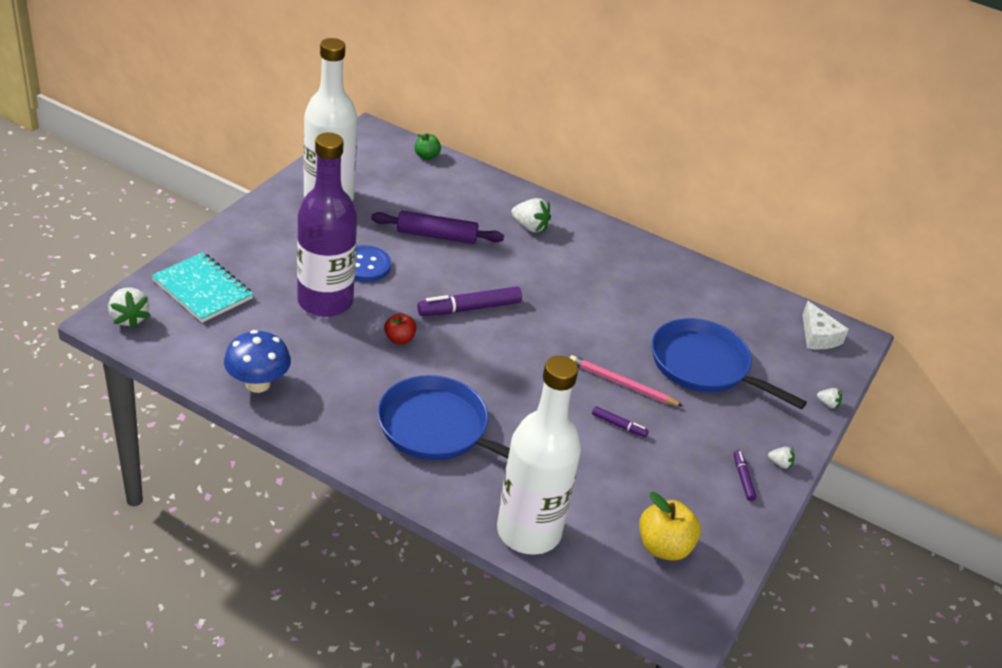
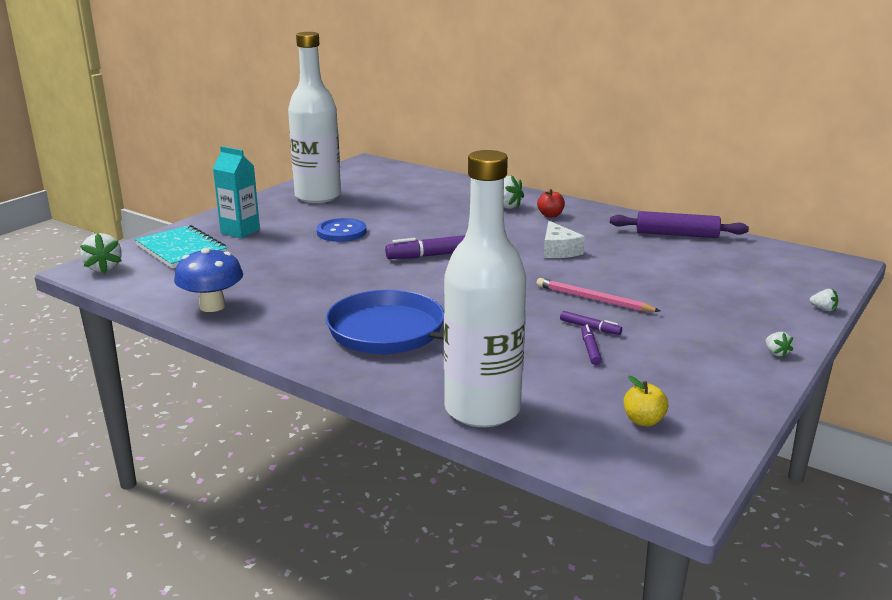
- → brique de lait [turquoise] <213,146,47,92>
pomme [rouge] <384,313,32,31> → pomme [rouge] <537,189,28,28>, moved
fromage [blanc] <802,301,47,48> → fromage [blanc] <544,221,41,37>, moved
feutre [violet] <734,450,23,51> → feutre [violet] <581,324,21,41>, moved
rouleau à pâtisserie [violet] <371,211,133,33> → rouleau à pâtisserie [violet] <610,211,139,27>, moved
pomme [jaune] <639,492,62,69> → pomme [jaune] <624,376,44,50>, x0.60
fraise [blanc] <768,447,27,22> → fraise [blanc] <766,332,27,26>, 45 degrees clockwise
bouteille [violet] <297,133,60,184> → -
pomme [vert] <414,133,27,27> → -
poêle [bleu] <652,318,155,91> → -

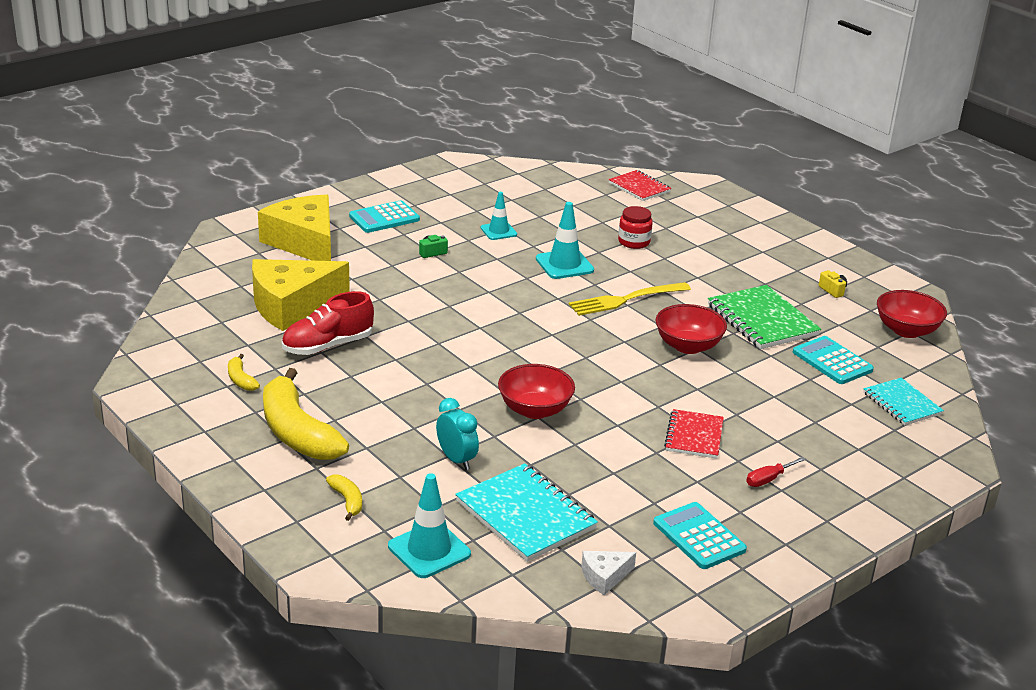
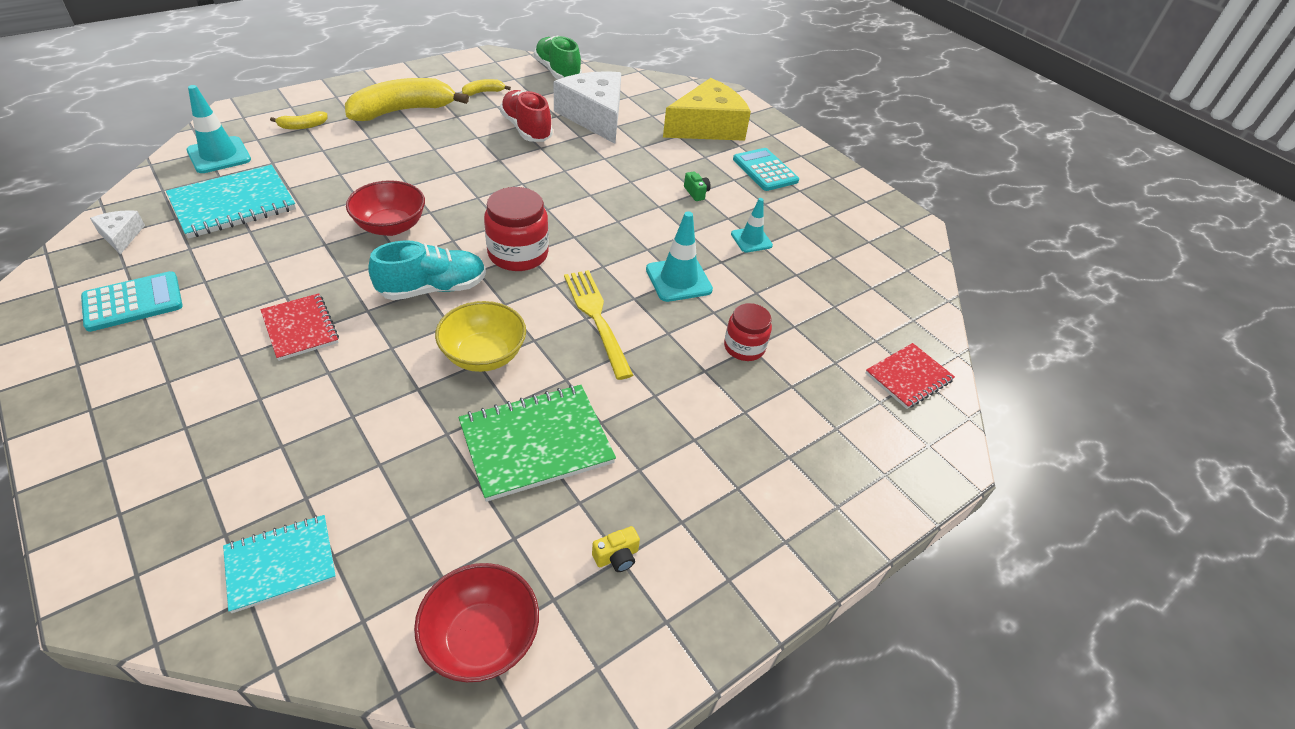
carnet [rouge] <664,409,60,49> → carnet [rouge] <260,293,79,68>, 45 degrees clockwise
- → chaussure [turquoise] <368,240,118,60>
bol [rouge] <656,304,71,50> → bol [jaune] <435,301,91,71>
- → bocal [rouge] <484,187,65,84>
- → chaussure [vert] <534,36,48,43>
fromage [jaune] <252,259,98,72> → fromage [blanc] <553,71,68,73>
réveil [turquoise] <436,398,43,72> → -
tournevis [rouge] <746,457,60,30> → -
calculatrice [turquoise] <793,336,81,48> → -

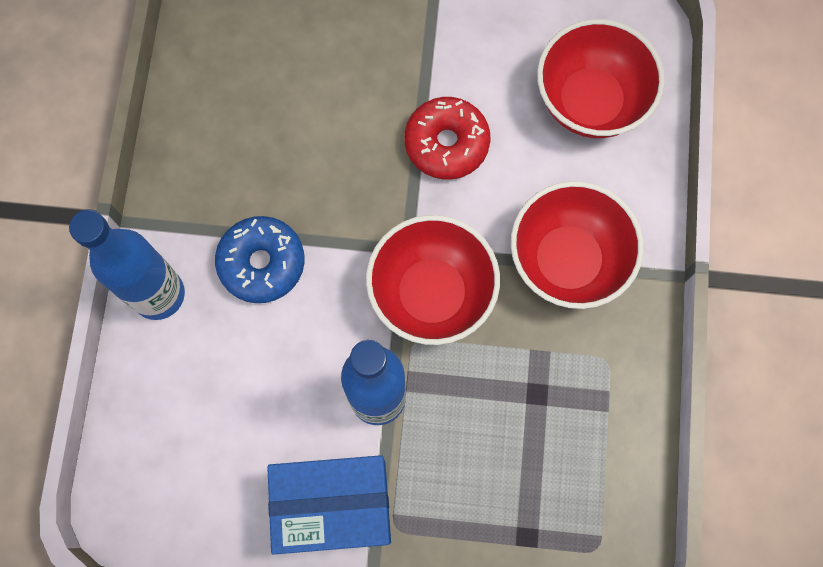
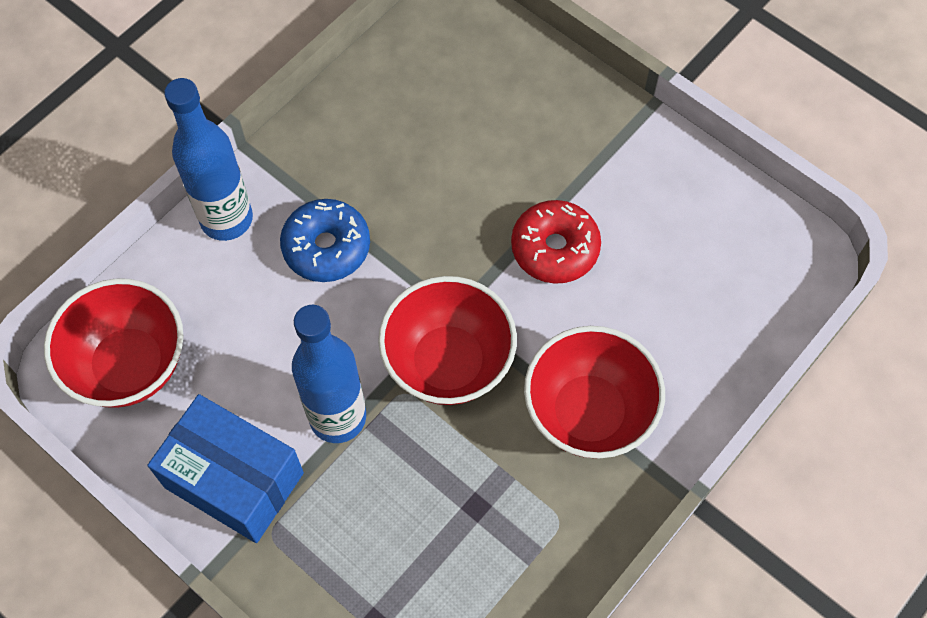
bol [rouge] <537,19,128,119> → bol [rouge] <44,278,140,130>, moved

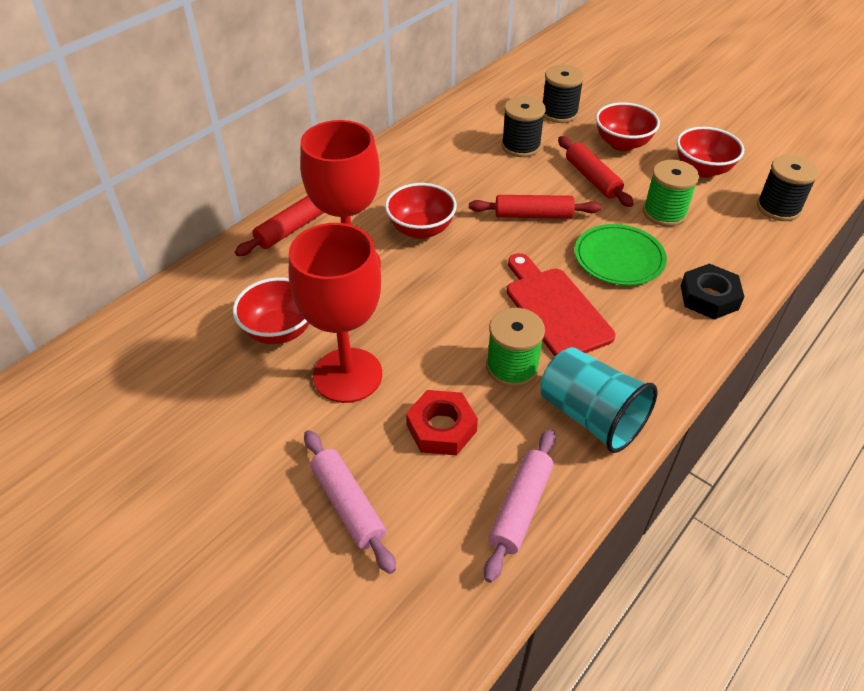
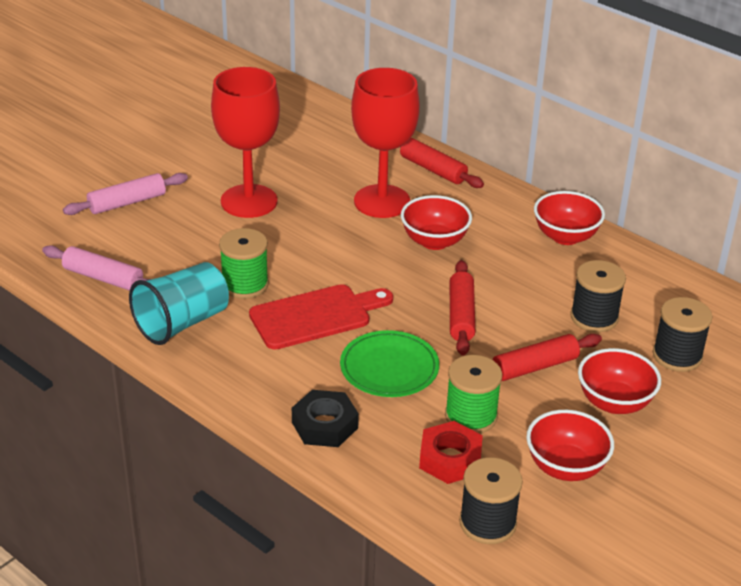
écrou [rouge] <406,390,72,65> → écrou [rouge] <419,421,64,63>, moved
bol [rouge] <233,277,76,67> → bol [rouge] <534,191,71,54>, moved

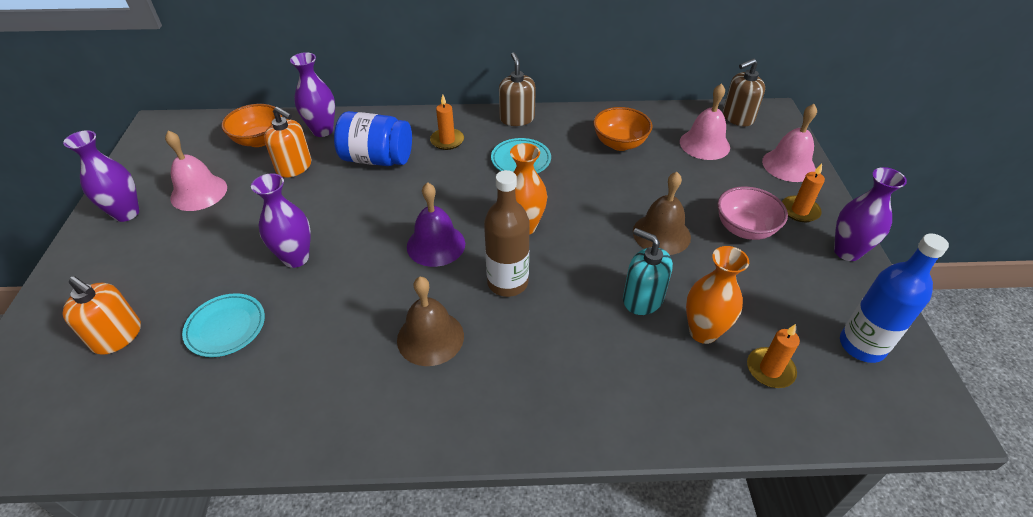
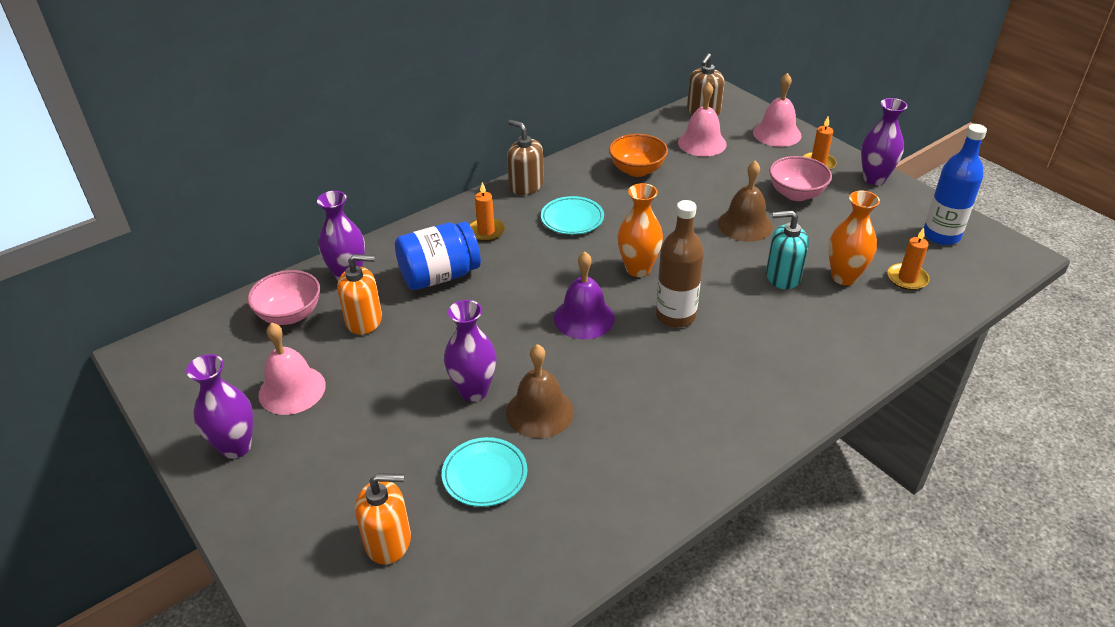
bol [orange] <221,104,61,43> → bol [rose] <247,270,73,55>
cloche [marron] <397,277,67,89> → cloche [marron] <506,344,68,94>, moved

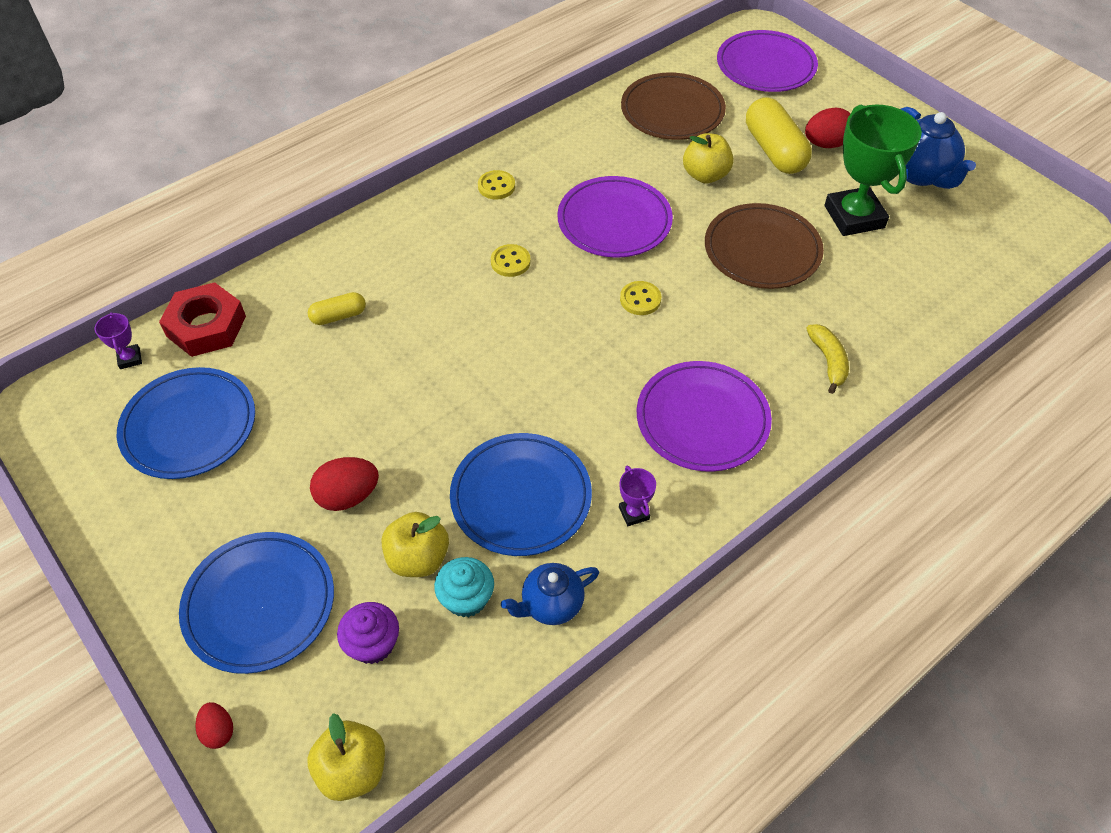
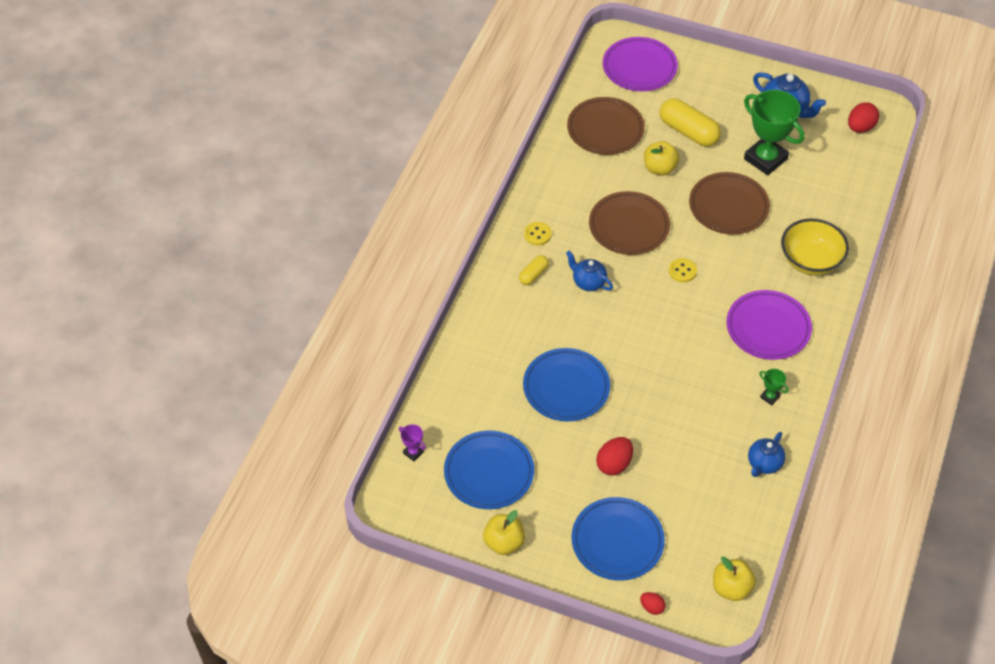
pomme [jaune] <381,512,68,65> → pomme [jaune] <483,510,42,45>, moved
gélule [jaune] <308,292,58,33> → gélule [jaune] <519,255,30,30>, moved
assiette [bleu] <450,433,142,123> → assiette [bleu] <523,348,87,73>, moved
bouton [jaune] <491,244,40,33> → théière [bleu] <566,251,47,40>
assiette [violet] <558,176,115,81> → assiette [marron] <589,191,81,64>
trophée [violet] <619,466,37,60> → trophée [vert] <759,369,30,36>
banane [jaune] <806,324,43,70> → bol [jaune] <781,219,68,56>
œuf [rouge] <805,107,46,41> → œuf [rouge] <848,102,31,31>, moved
écrou [rouge] <159,282,87,75> → -
muffin [violet] <337,602,62,62> → -
muffin [turquoise] <434,557,60,61> → -

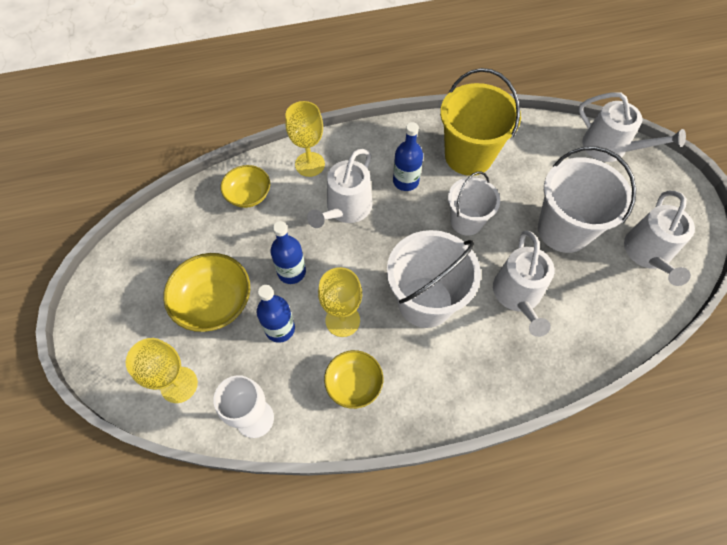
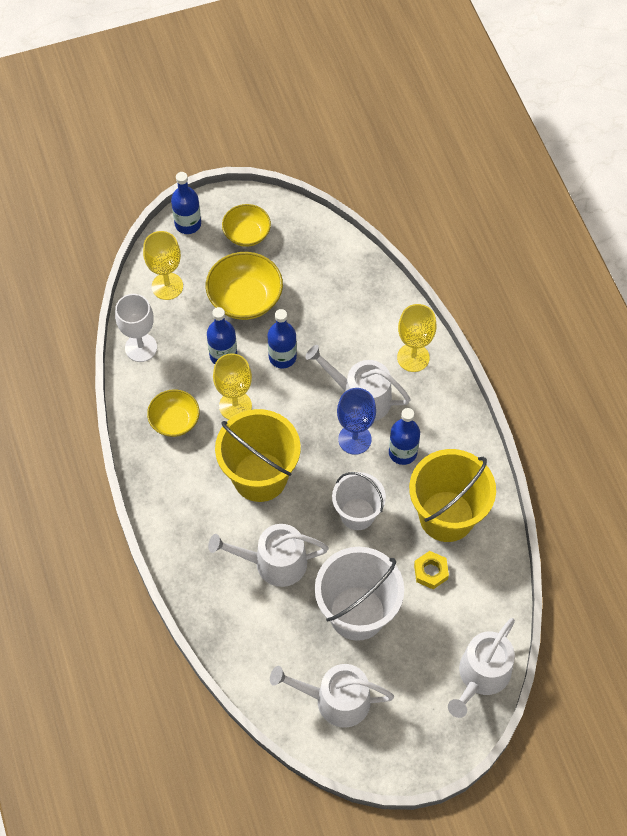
- → bouteille [bleu] <171,172,30,62>
seau [blanc] <387,230,94,98> → seau [jaune] <215,409,86,93>
bol [jaune] <220,165,50,43> → bol [jaune] <222,204,49,43>, moved
- → verre à pied [bleu] <337,388,39,67>
- → écrou [jaune] <414,551,35,38>

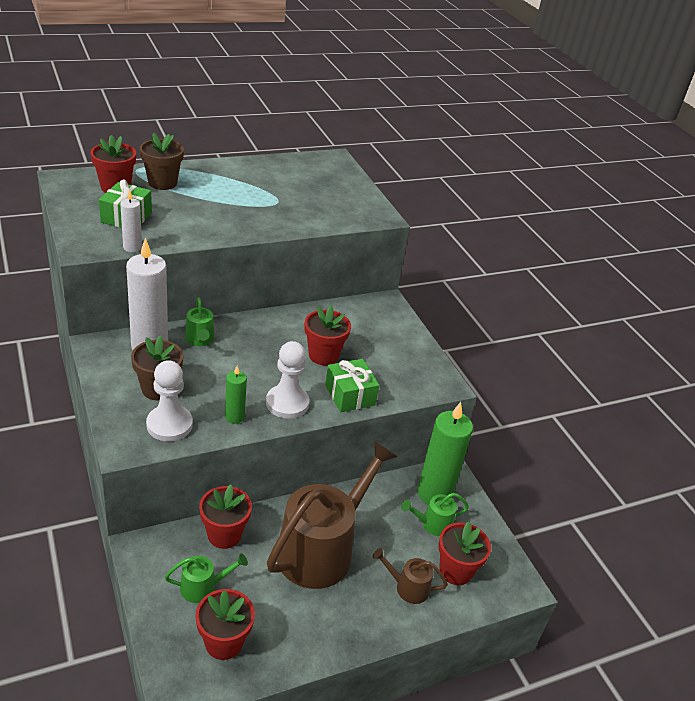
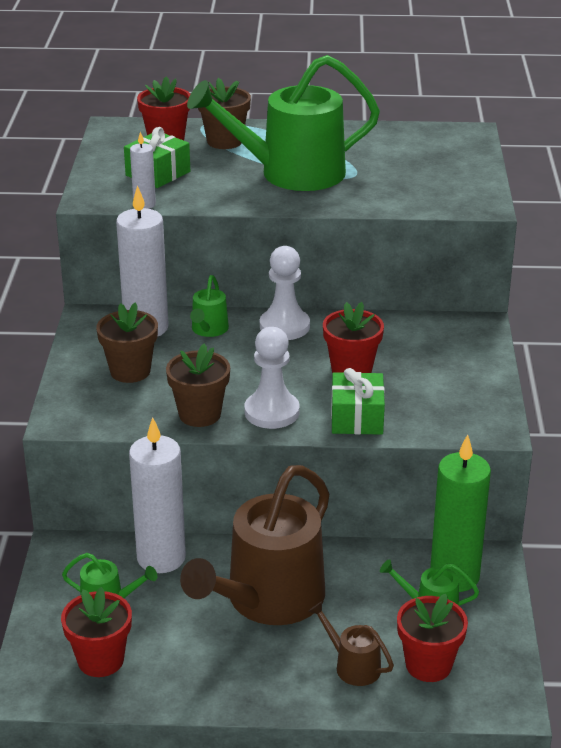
pot de fleurs [rouge] <199,485,53,64> → bougie [blanc] <129,417,57,156>
bougie [vert] <225,366,22,58> → pot de fleurs [marron] <166,344,64,83>
arrosoir [marron] <267,441,130,148> → arrosoir [marron] <180,465,149,160>, 150 degrees clockwise
- → arrosoir [vert] <187,55,193,136>
pion [blanc] <146,360,47,81> → pion [blanc] <260,246,50,94>, moved

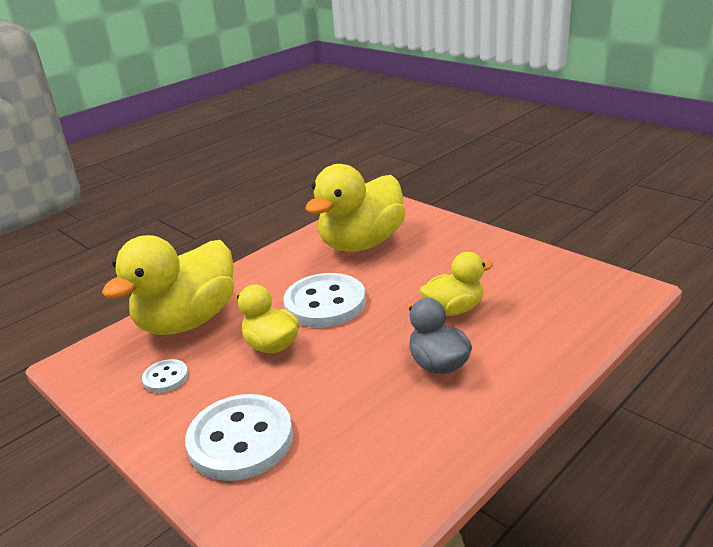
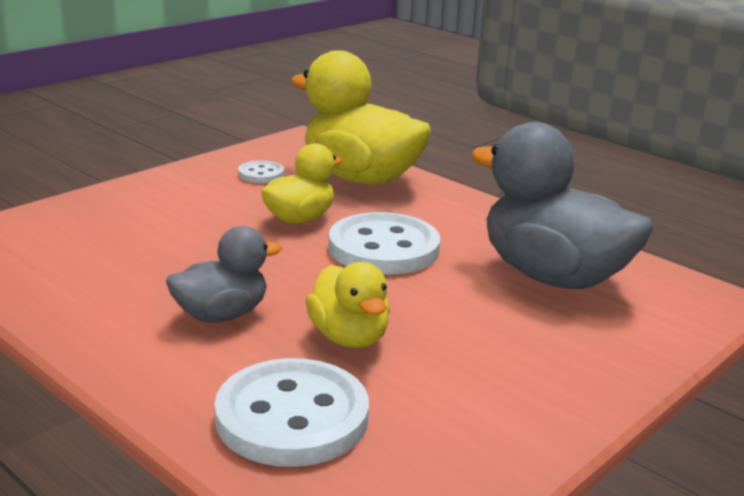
bouton [blanc] <185,394,108,87> → bouton [blanc] <214,358,155,109>, moved
canard [jaune] <305,164,101,88> → canard [gris] <471,122,182,167>

